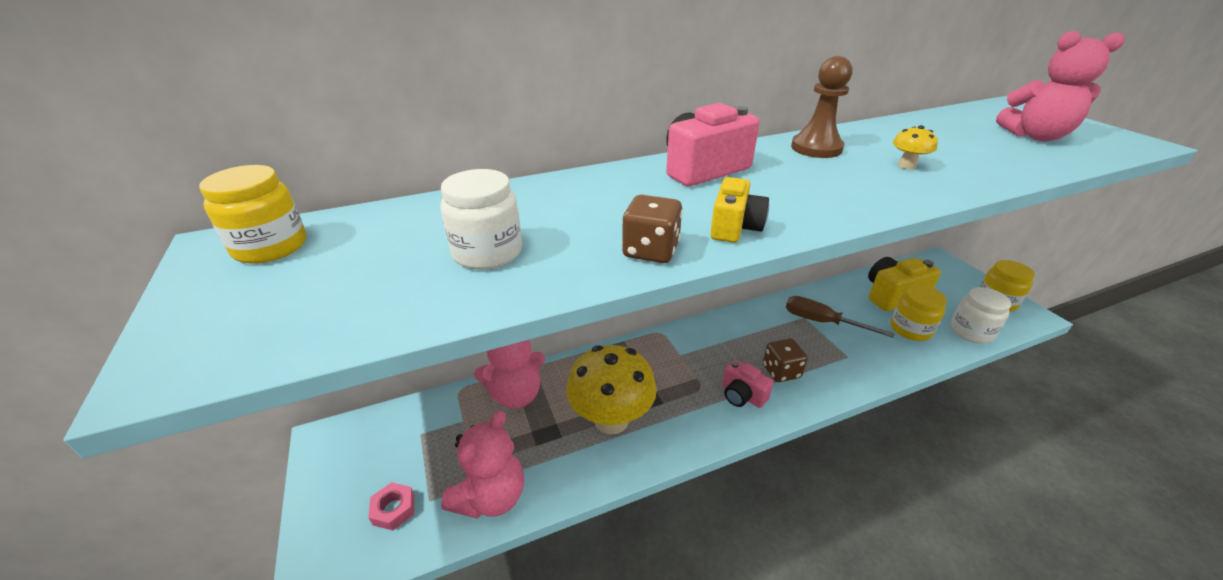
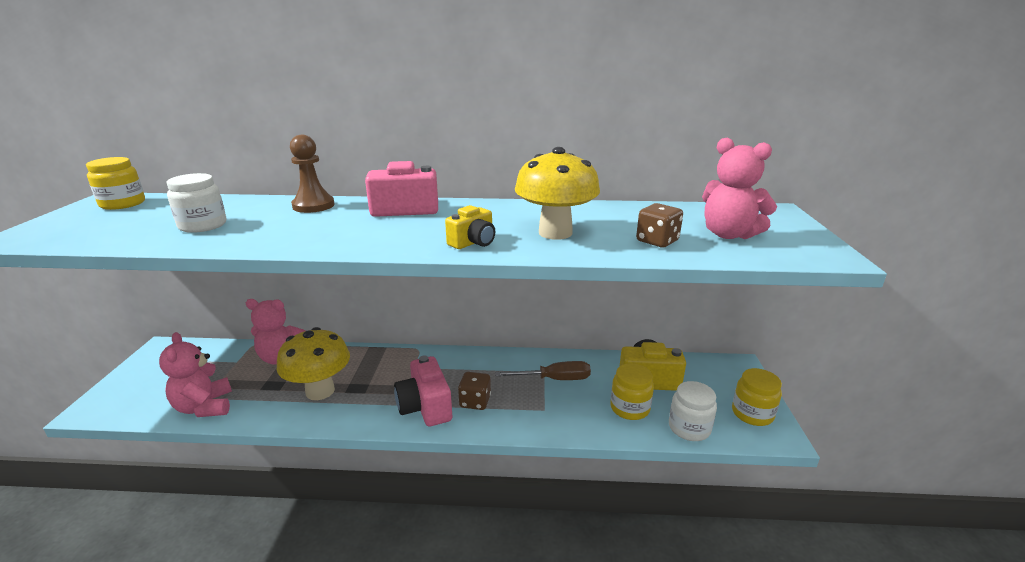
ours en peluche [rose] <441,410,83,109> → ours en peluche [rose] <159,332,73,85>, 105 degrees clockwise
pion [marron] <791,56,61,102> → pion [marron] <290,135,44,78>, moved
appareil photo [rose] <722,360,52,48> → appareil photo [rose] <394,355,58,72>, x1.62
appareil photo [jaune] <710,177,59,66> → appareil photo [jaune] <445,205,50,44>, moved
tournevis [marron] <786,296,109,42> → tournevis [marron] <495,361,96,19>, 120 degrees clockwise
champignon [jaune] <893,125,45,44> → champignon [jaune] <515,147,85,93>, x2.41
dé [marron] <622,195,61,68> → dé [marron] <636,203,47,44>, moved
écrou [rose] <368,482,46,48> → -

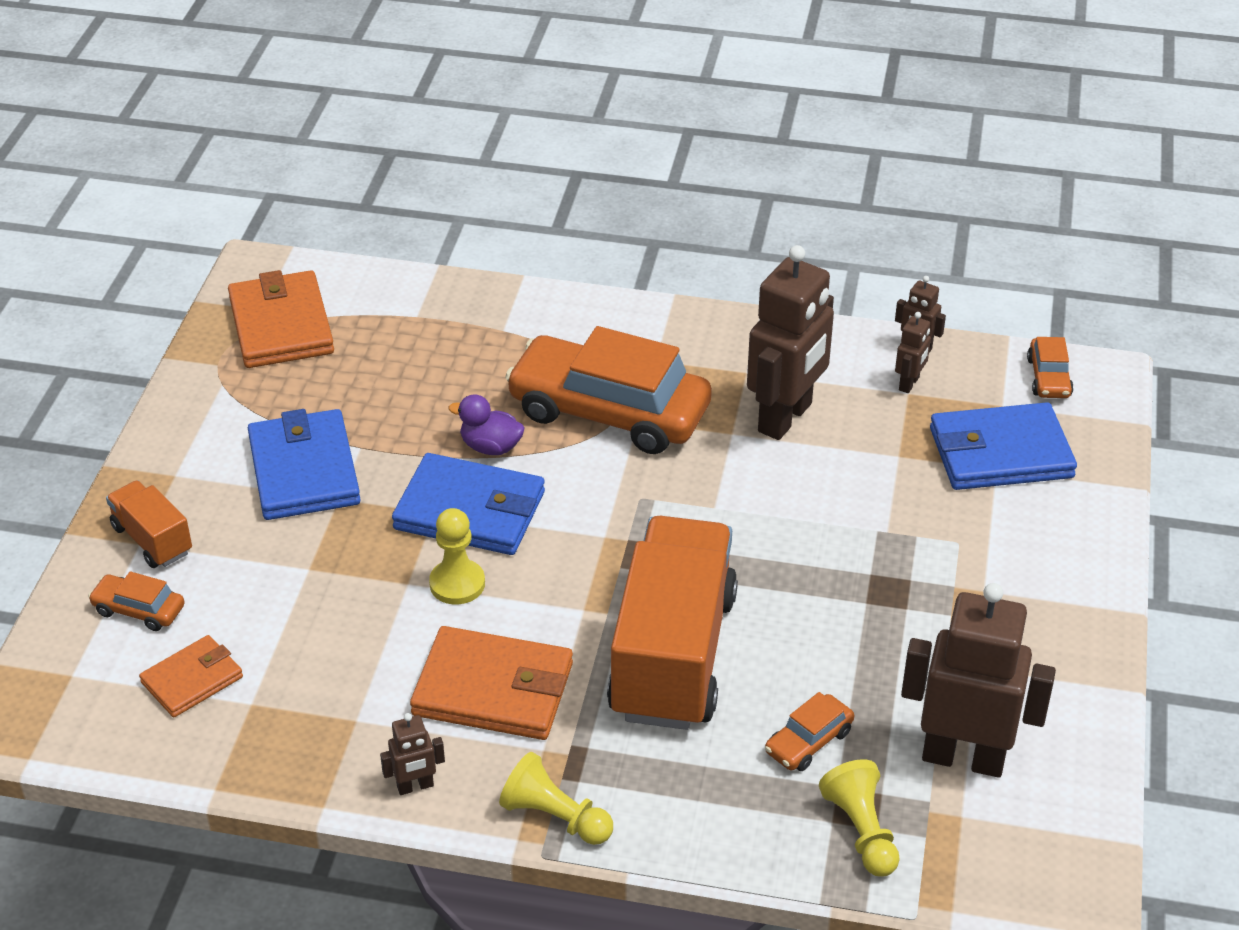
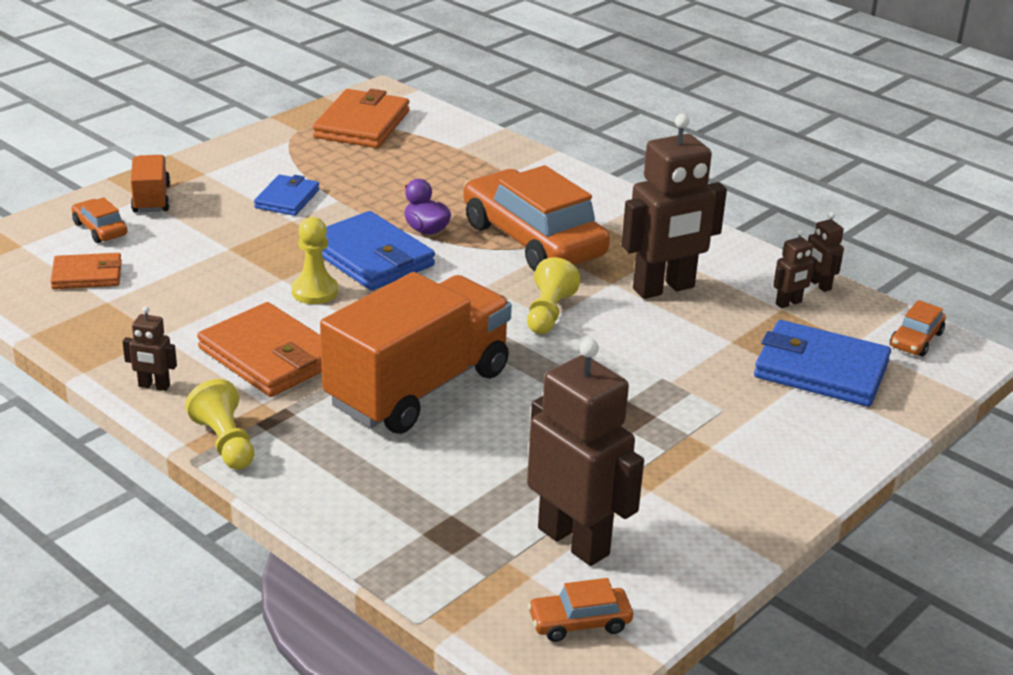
portefeuille [bleu] <248,409,113,111> → portefeuille [bleu] <254,175,65,41>, x0.59
pion [jaune] <819,759,81,118> → pion [jaune] <527,257,54,77>, moved
voiture [orange] <765,692,89,79> → voiture [orange] <528,578,105,64>, moved

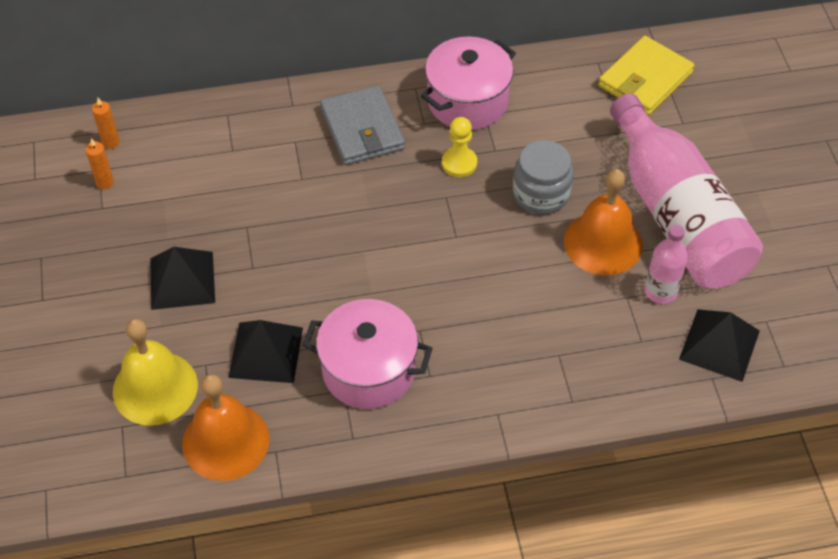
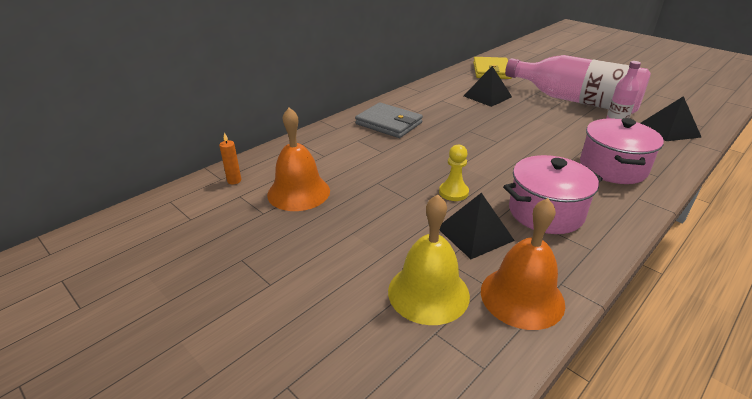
cloche [orange] <564,169,79,106> → cloche [orange] <267,107,63,104>, moved
pion [jaune] <442,117,35,60> → pion [jaune] <439,145,30,56>, moved
pyramide [noir] <150,247,65,63> → pyramide [noir] <464,66,48,41>, moved
marmite [rose] <421,37,95,93> → marmite [rose] <580,118,84,66>, moved
bougie [orange] <85,138,29,51> → -
bocal [gris] <513,140,60,74> → -

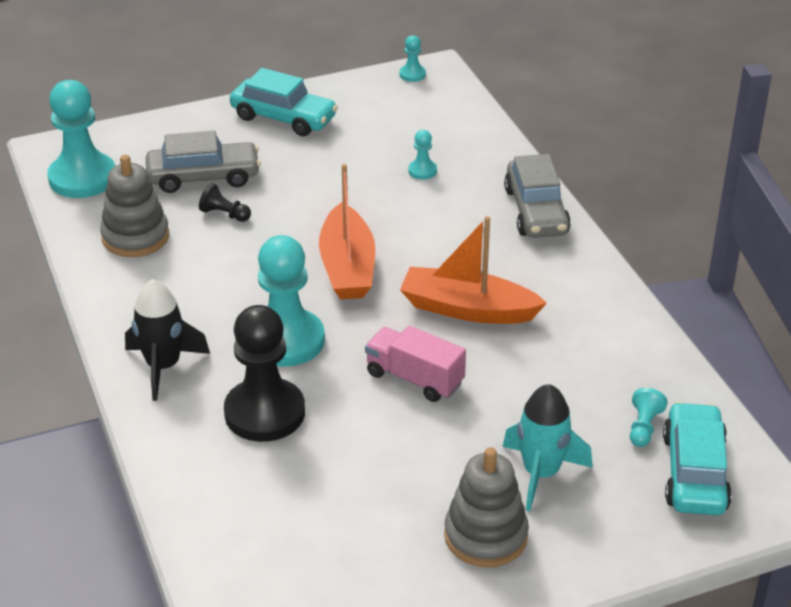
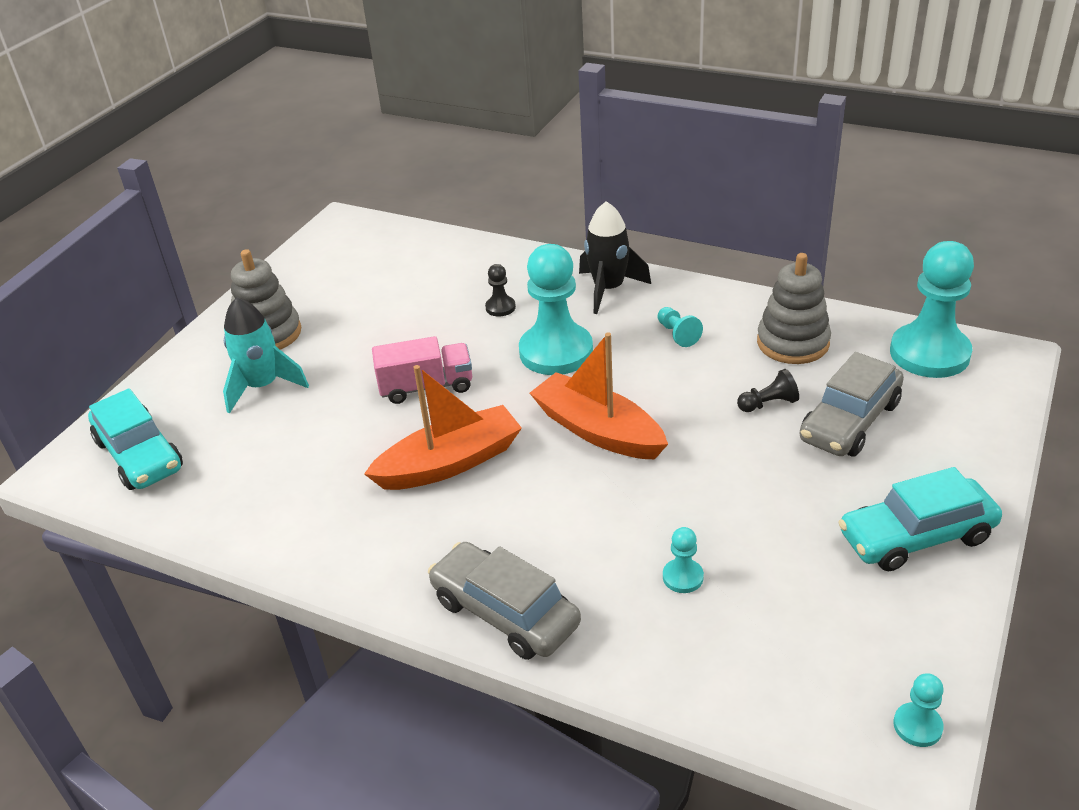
pion [noir] <224,305,81,137> → pion [noir] <485,264,31,52>, x0.43
pion [turquoise] <630,388,38,59> → pion [turquoise] <657,307,46,40>, moved

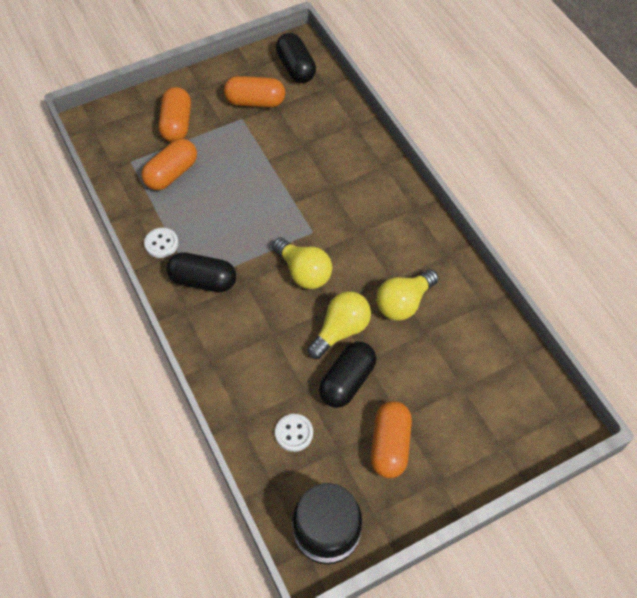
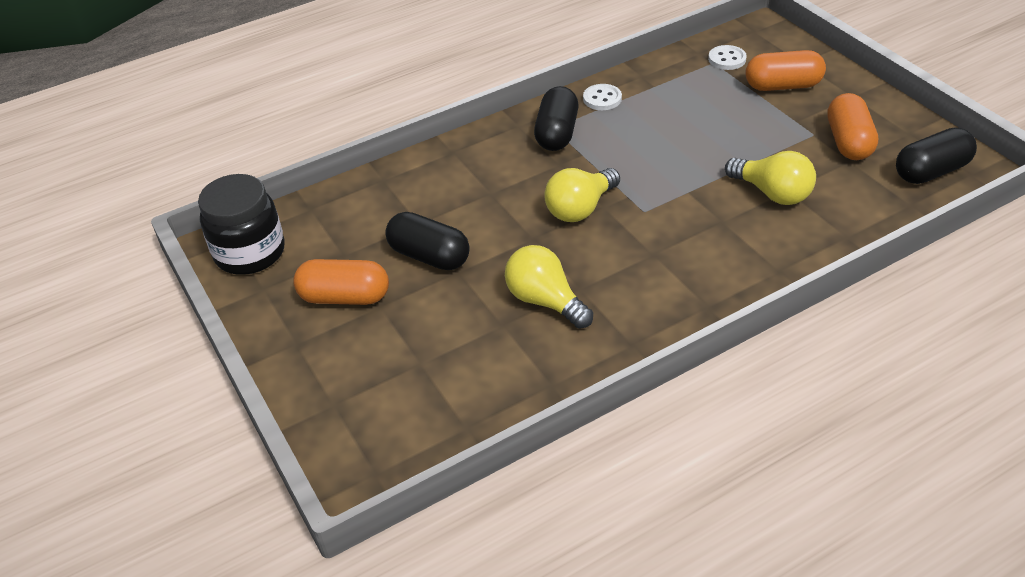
bouton [blanc] <275,414,38,38> → bouton [blanc] <708,45,39,25>, moved
ampoule [jaune] <307,291,64,68> → ampoule [jaune] <725,151,91,54>, moved
gélule [orange] <142,138,55,52> → -

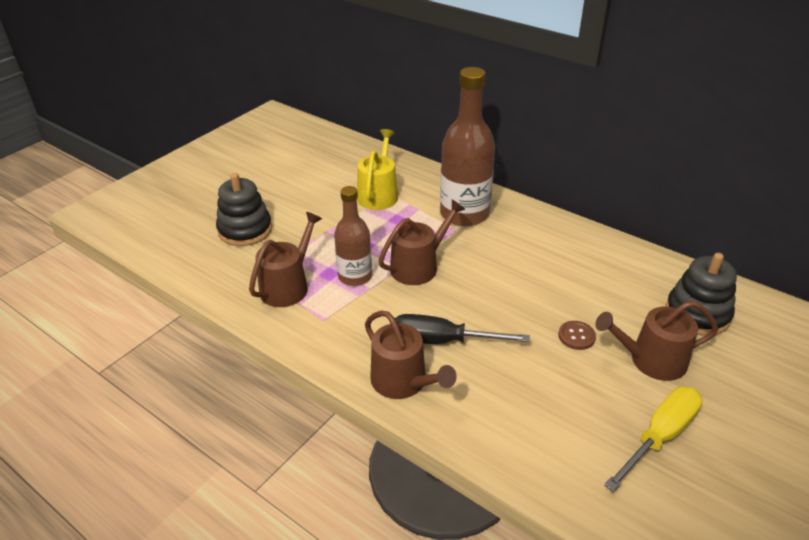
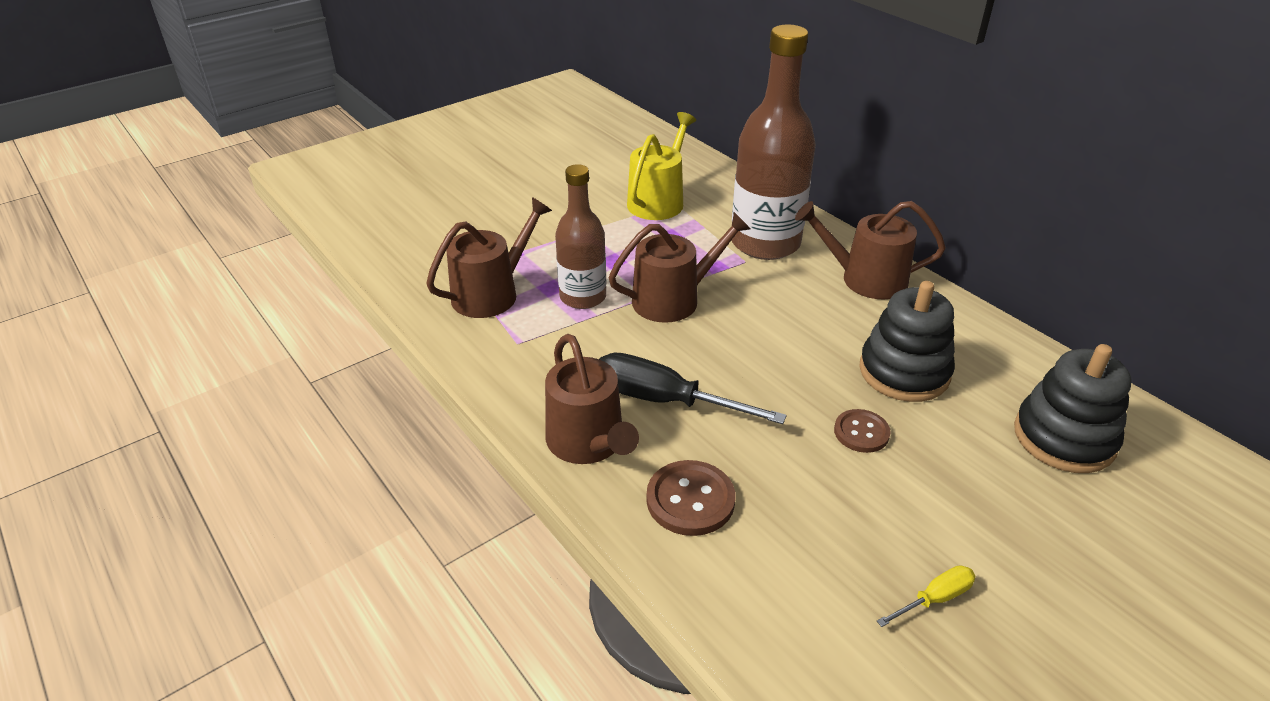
- → bouton [marron] <646,460,89,76>
arrosoir [marron] <595,301,123,80> → arrosoir [marron] <795,201,151,98>, moved
jouet à empiler [noir] <216,173,56,73> → jouet à empiler [noir] <859,281,96,121>, moved
tournevis [jaune] <604,386,99,106> → tournevis [jaune] <877,565,99,62>, x0.49

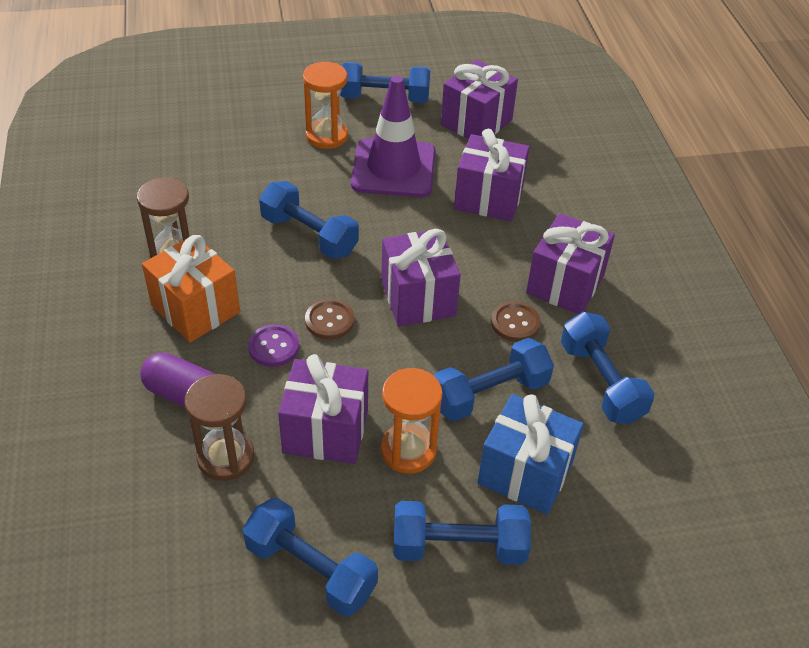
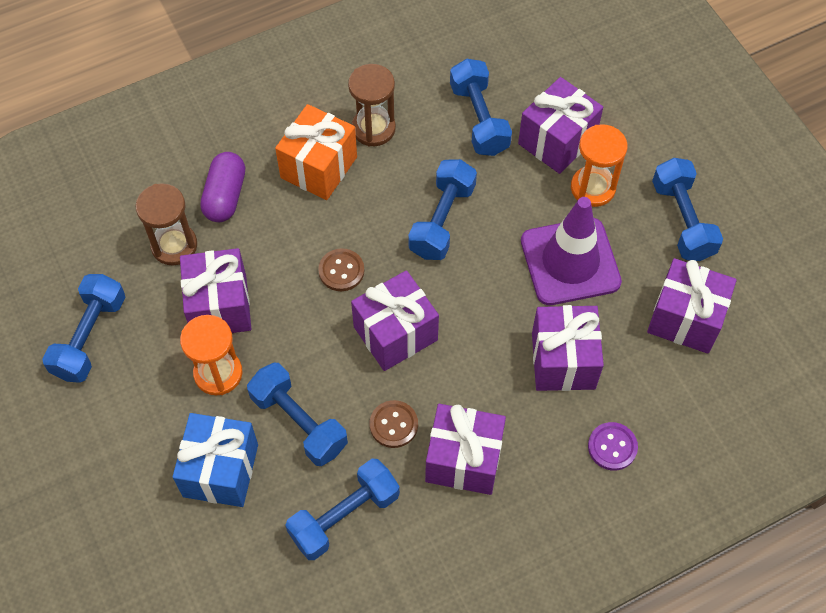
haltère [bleu] <393,501,138,64> → haltère [bleu] <450,59,62,97>, moved
- → cadeau [violet] <518,77,85,97>
bouton [violet] <248,324,51,43> → bouton [violet] <588,422,50,49>, moved

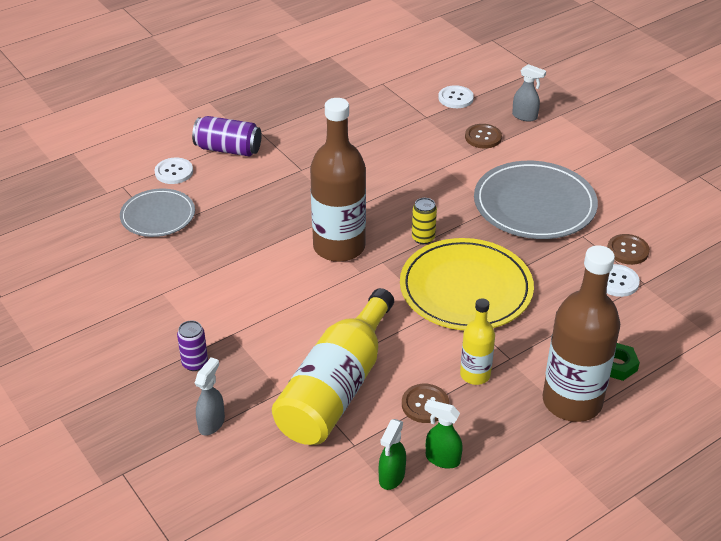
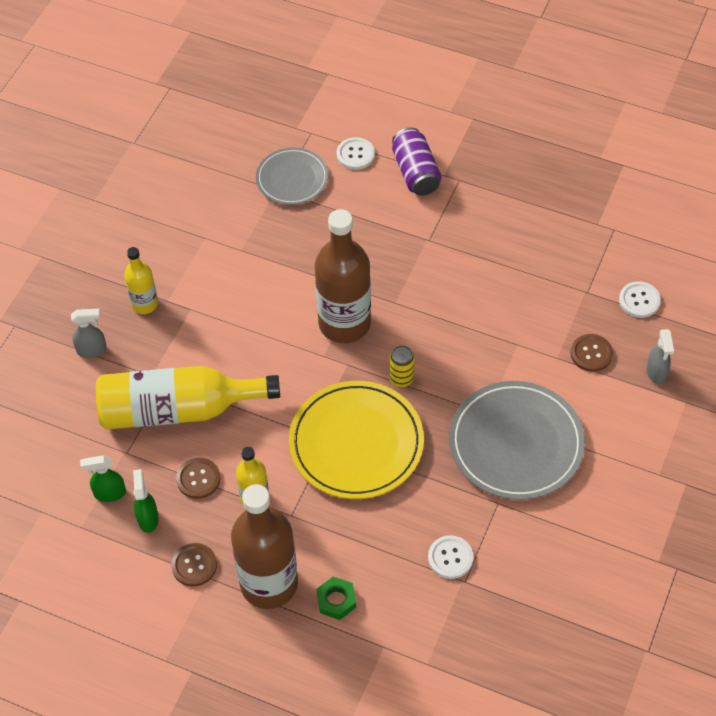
canette [violet] <177,320,31,51> → bouteille [jaune] <124,247,34,67>
bouton [marron] <607,234,43,31> → bouton [marron] <171,543,46,44>, moved

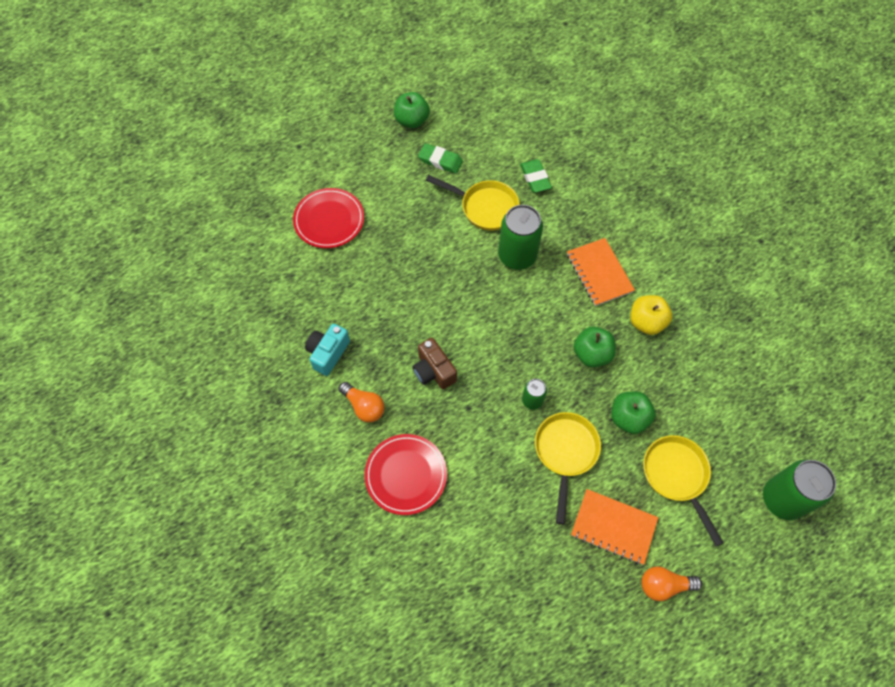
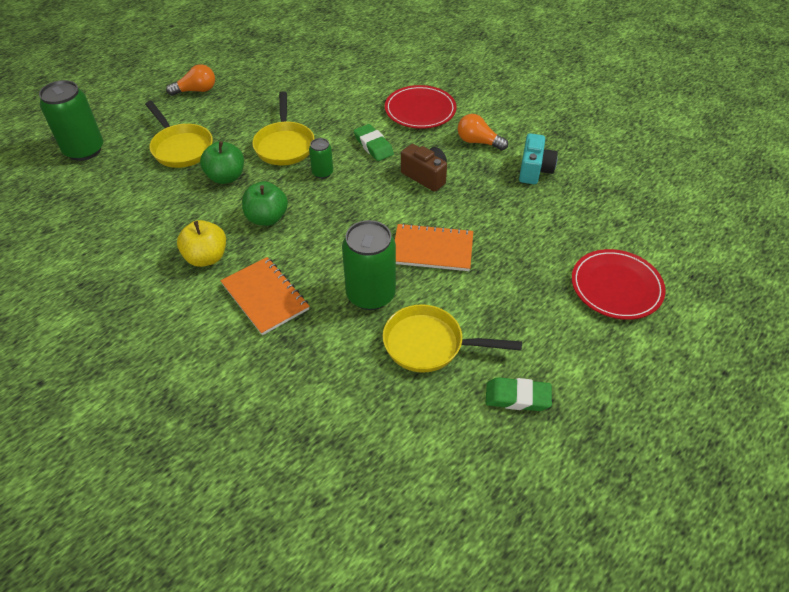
gomme [vert] <520,159,32,34> → gomme [vert] <354,124,40,37>, moved
carnet [orange] <571,489,87,76> → carnet [orange] <395,223,78,48>, moved
pomme [vert] <394,92,36,36> → -

